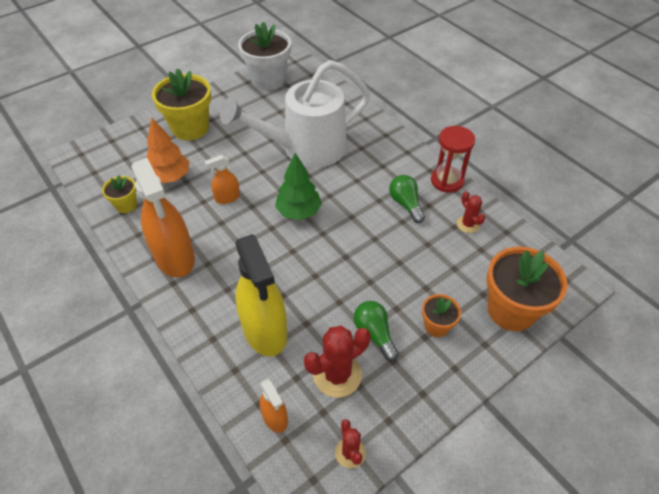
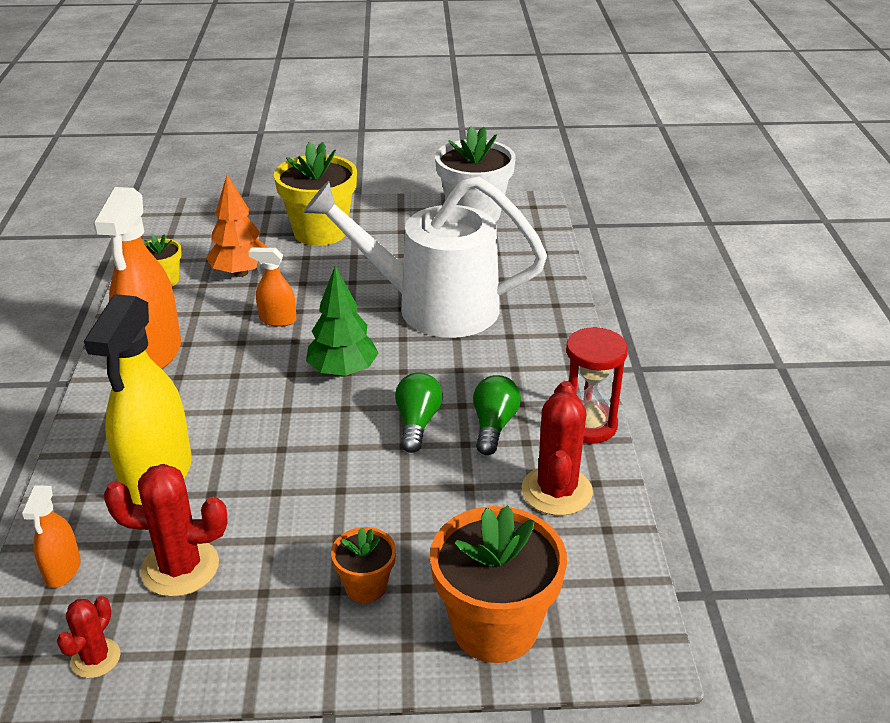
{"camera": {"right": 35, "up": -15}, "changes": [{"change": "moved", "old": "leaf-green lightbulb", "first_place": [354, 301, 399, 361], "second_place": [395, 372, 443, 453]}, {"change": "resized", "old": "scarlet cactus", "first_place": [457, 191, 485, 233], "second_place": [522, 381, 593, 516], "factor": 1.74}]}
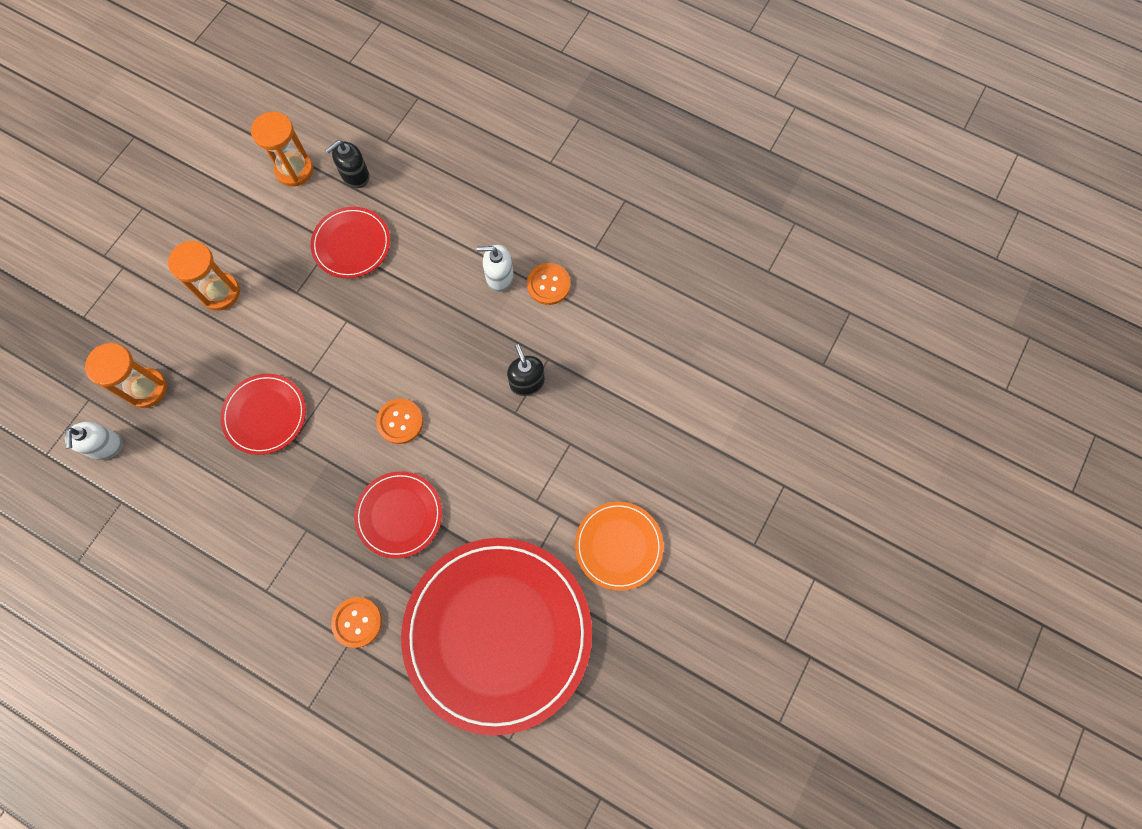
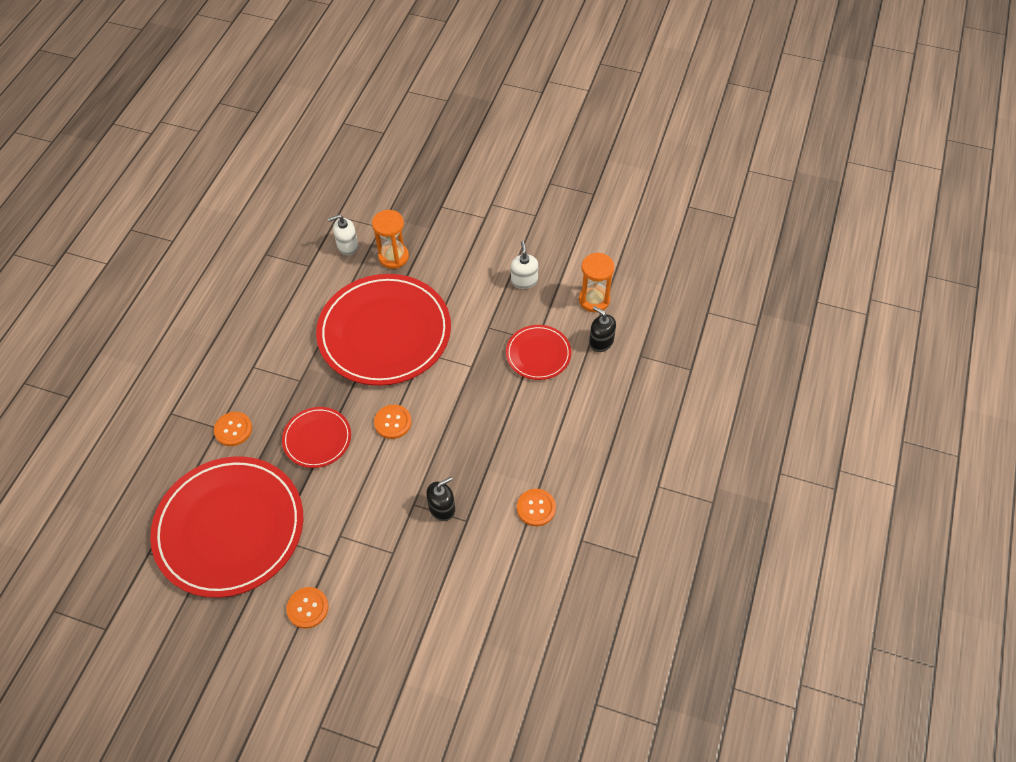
{"camera": {"right": 80, "up": -15}, "changes": [{"change": "removed", "old": "orange hourglass", "first_place": [168, 241, 240, 311]}, {"change": "moved", "old": "pure white soap pump", "first_place": [476, 245, 514, 292], "second_place": [511, 241, 538, 289]}, {"change": "replaced", "old": "orange dinner plate", "new": "orange sewing button", "first_place": [575, 502, 663, 591], "second_place": [286, 587, 328, 629]}, {"change": "resized", "old": "scarlet dinner plate", "first_place": [220, 374, 306, 455], "second_place": [316, 274, 451, 386], "factor": 2.07}]}
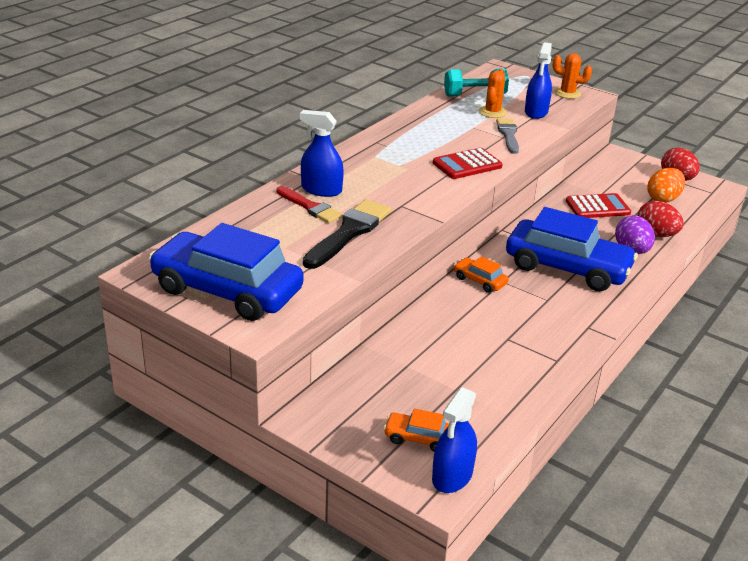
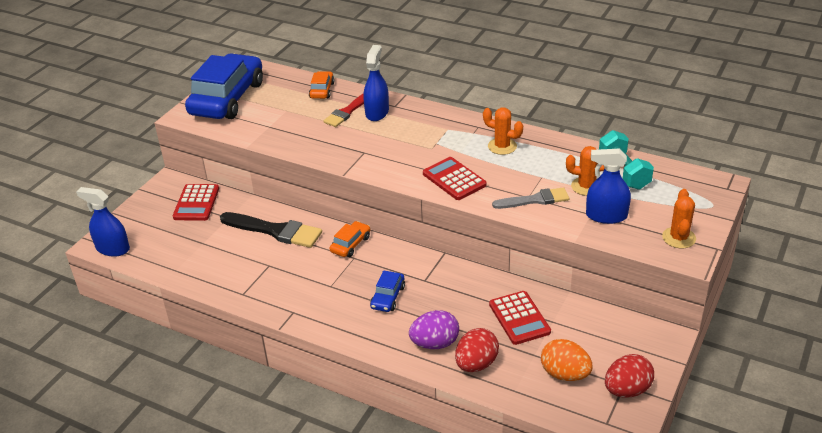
{"camera": {"right": 85, "up": 5}, "changes": [{"change": "added", "new": "scarlet pocket calculator", "second_place": [173, 184, 219, 221]}, {"change": "added", "new": "orange cactus", "second_place": [483, 108, 523, 155]}, {"change": "moved", "old": "jet-black paint brush", "first_place": [303, 199, 391, 269], "second_place": [220, 212, 322, 248]}, {"change": "moved", "old": "orange automobile", "first_place": [384, 409, 449, 452], "second_place": [309, 71, 335, 99]}, {"change": "resized", "old": "cobalt automobile", "first_place": [506, 207, 638, 291], "second_place": [370, 270, 405, 312], "factor": 0.43}]}
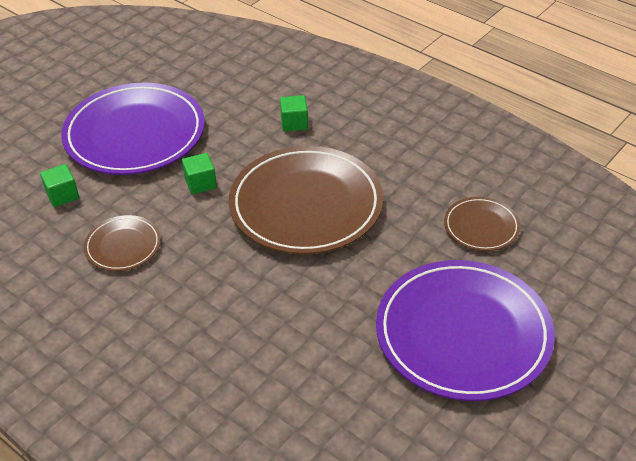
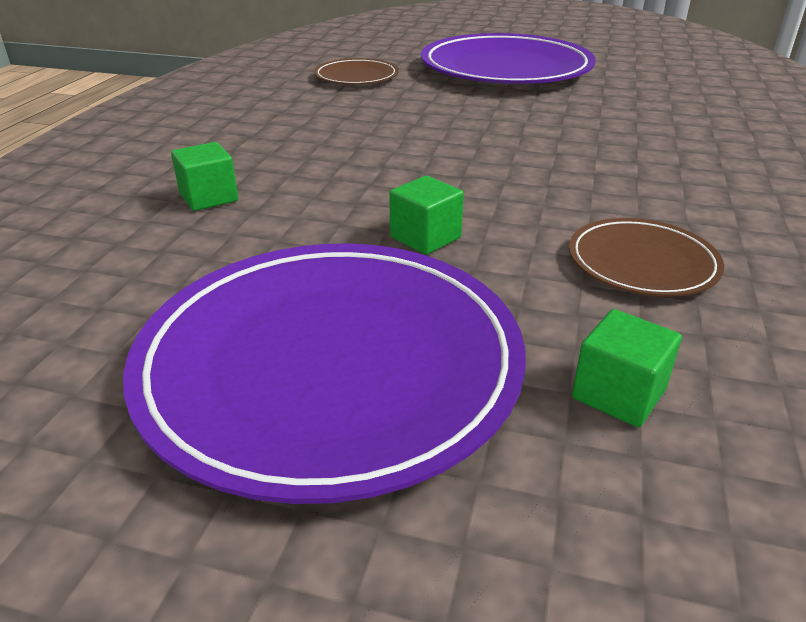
{"camera": {"right": -115, "up": -10}, "changes": [{"change": "removed", "old": "russet dinner plate", "first_place": [229, 146, 383, 255]}]}
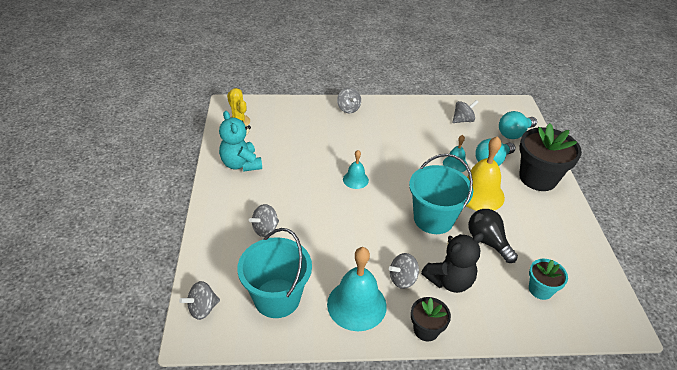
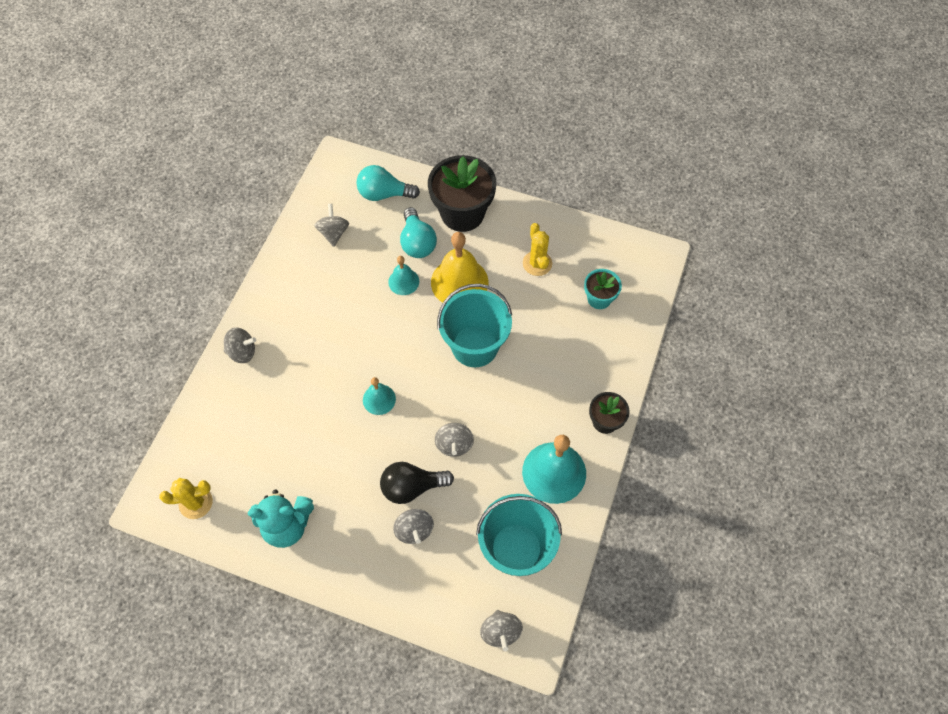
{"camera": {"right": -65, "up": 20}, "changes": [{"change": "removed", "old": "jet-black stuffed bear", "first_place": [421, 233, 484, 293]}, {"change": "added", "new": "bright yellow cactus", "second_place": [523, 223, 552, 276]}, {"change": "moved", "old": "gray spinning top", "first_place": [389, 253, 419, 289], "second_place": [435, 423, 474, 457]}, {"change": "moved", "old": "jet-black lightbulb", "first_place": [468, 209, 518, 263], "second_place": [380, 462, 454, 504]}, {"change": "turned", "old": "aqua lightbulb", "first_place": [499, 111, 537, 139], "second_place": [357, 165, 420, 201], "degrees": 105}]}
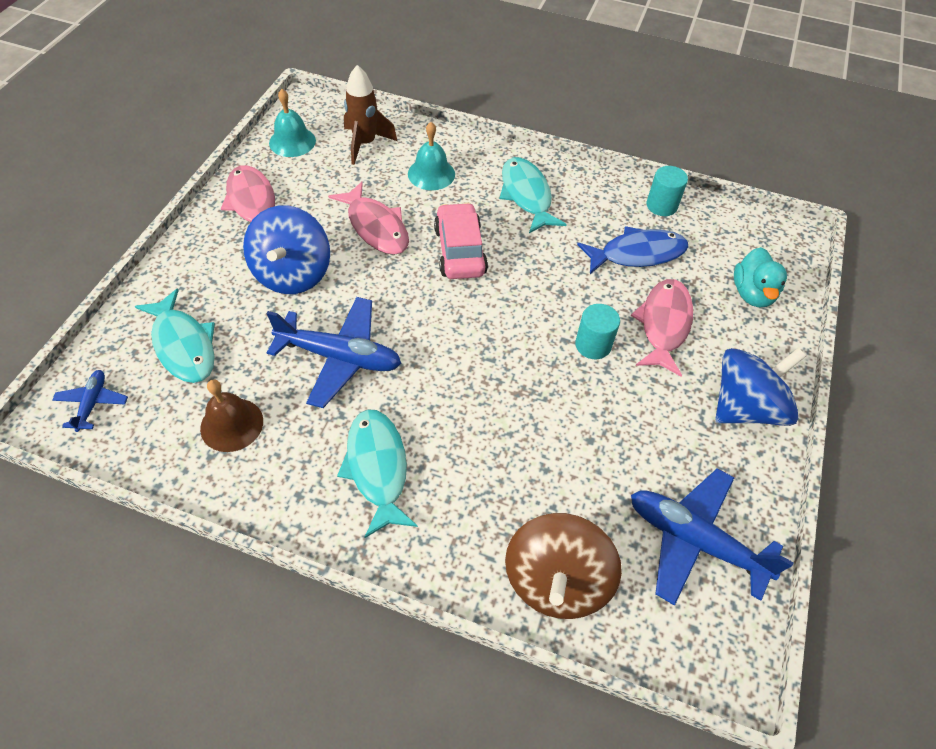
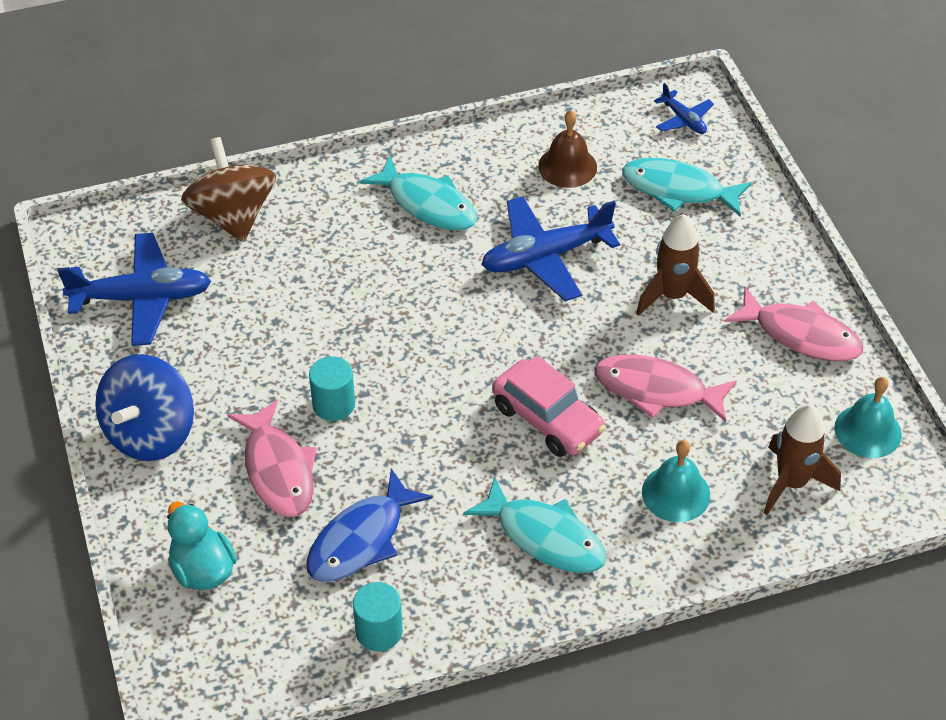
{"camera": {"right": 145, "up": -5}, "changes": [{"change": "replaced", "old": "cobalt spinning top", "new": "russet rocket", "first_place": [243, 205, 330, 294], "second_place": [636, 214, 715, 316]}]}
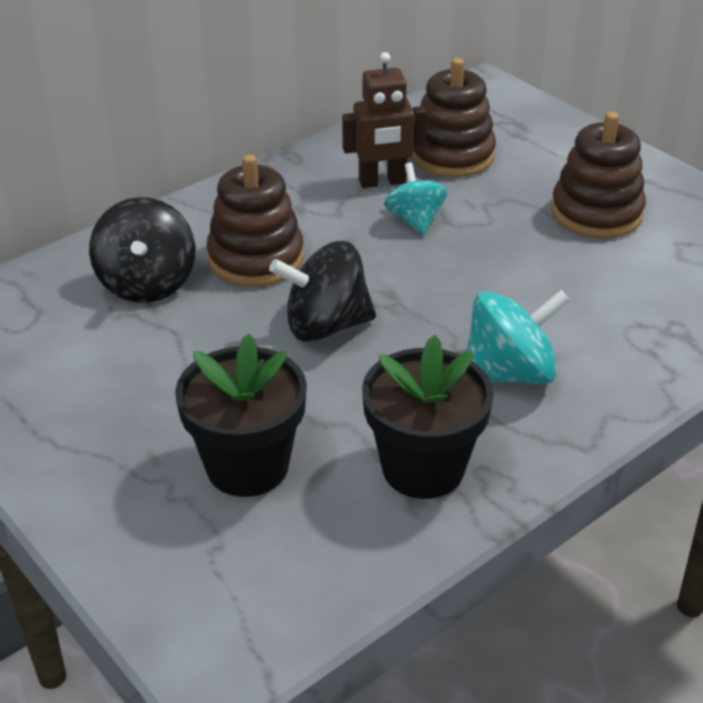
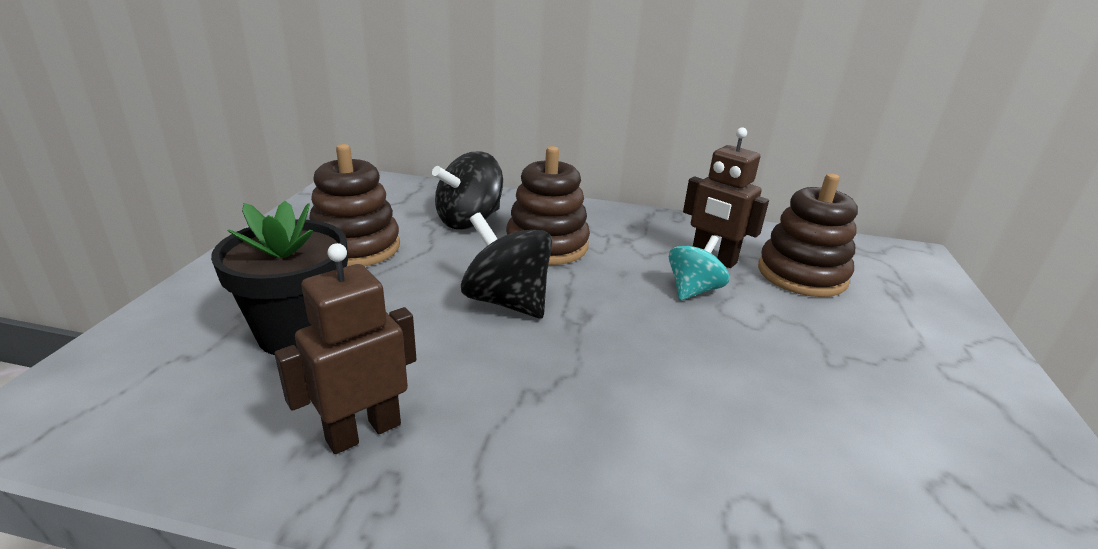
{"camera": {"right": 50, "up": -10}, "changes": [{"change": "removed", "old": "aqua spinning top", "first_place": [466, 290, 571, 384]}, {"change": "moved", "old": "russet stacking toy", "first_place": [551, 112, 646, 238], "second_place": [309, 144, 400, 267]}, {"change": "replaced", "old": "jet-black flower pot", "new": "russet robot figure", "first_place": [362, 335, 494, 499], "second_place": [274, 243, 416, 454]}]}
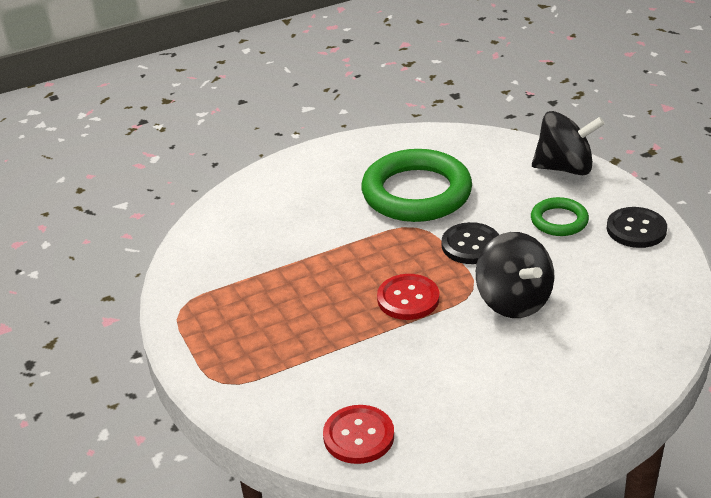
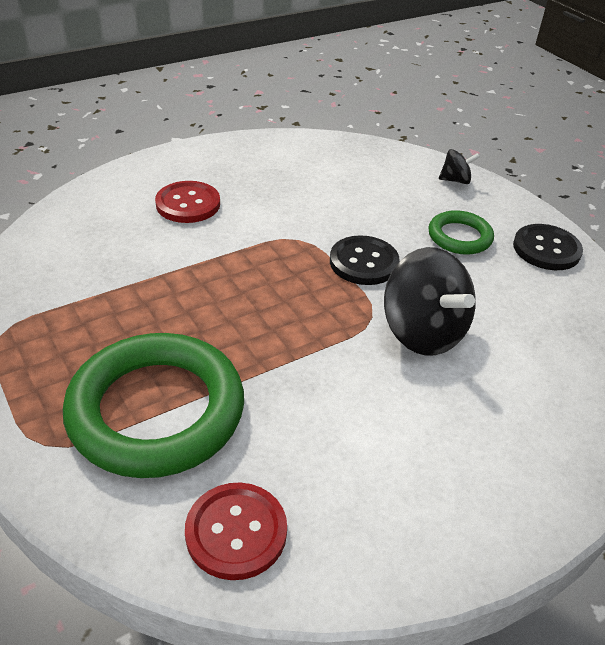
{"camera": {"right": -10, "up": 5}, "changes": [{"change": "moved", "old": "leaf-green hoop", "first_place": [361, 149, 472, 222], "second_place": [63, 333, 244, 478]}, {"change": "moved", "old": "scarlet sewing button", "first_place": [377, 274, 440, 320], "second_place": [155, 181, 220, 223]}, {"change": "resized", "old": "jet-black spinning top", "first_place": [532, 111, 605, 175], "second_place": [439, 149, 480, 184], "factor": 0.49}]}
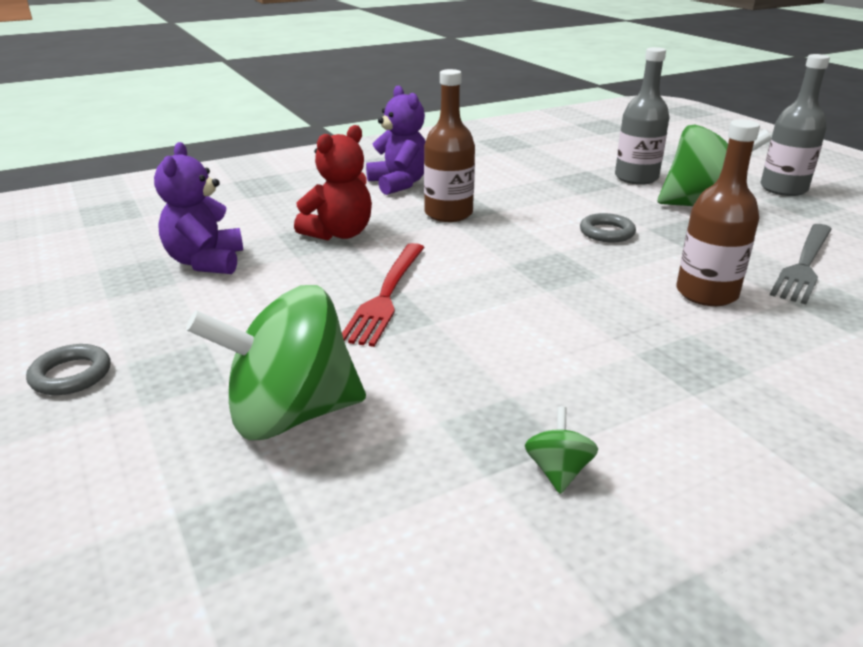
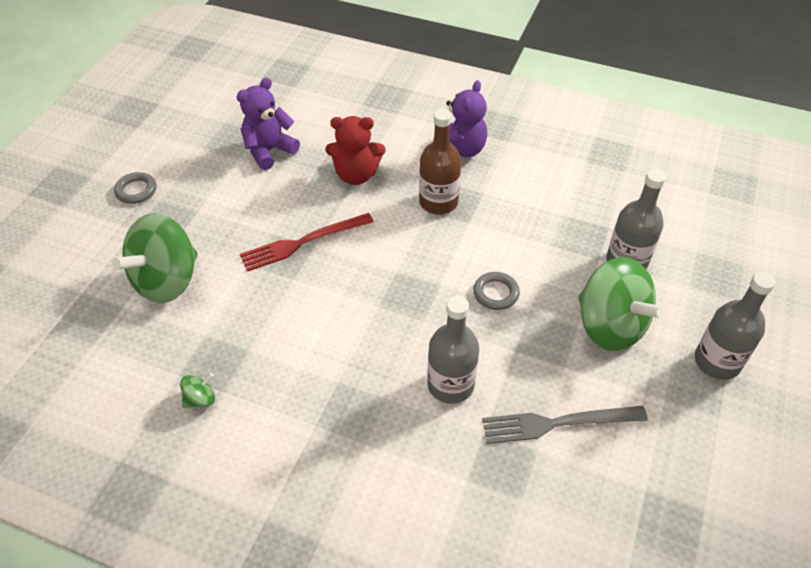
{"camera": {"right": 50, "up": 20}, "changes": [{"change": "recoloured", "old": "russet flask", "new": "gray flask", "first_place": [676, 120, 760, 306], "second_place": [427, 296, 479, 404]}, {"change": "turned", "old": "leaf-green spinning top", "first_place": [186, 285, 366, 440], "second_place": [112, 213, 198, 303], "degrees": -90}]}
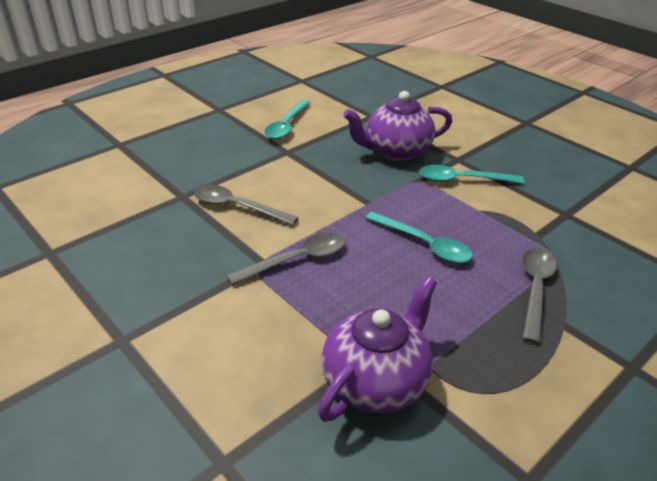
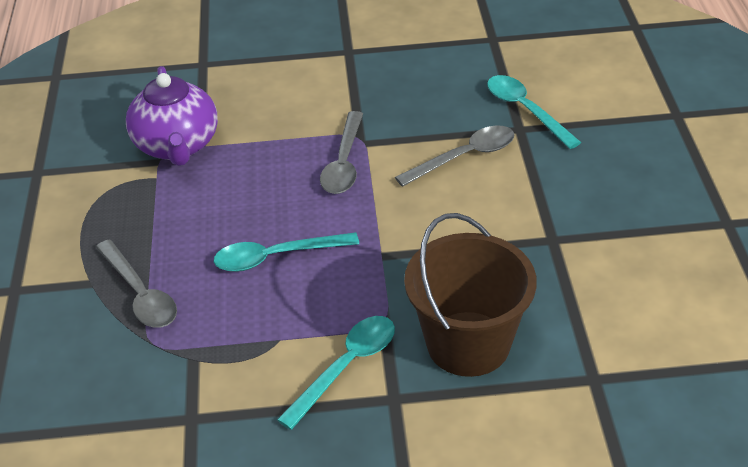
{"camera": {"right": 130, "up": 5}, "changes": [{"change": "moved", "old": "aqua tablespoon", "first_place": [264, 100, 311, 139], "second_place": [487, 75, 581, 149]}, {"change": "replaced", "old": "purple tea pot", "new": "russet bucket", "first_place": [343, 91, 452, 161], "second_place": [404, 213, 537, 377]}]}
